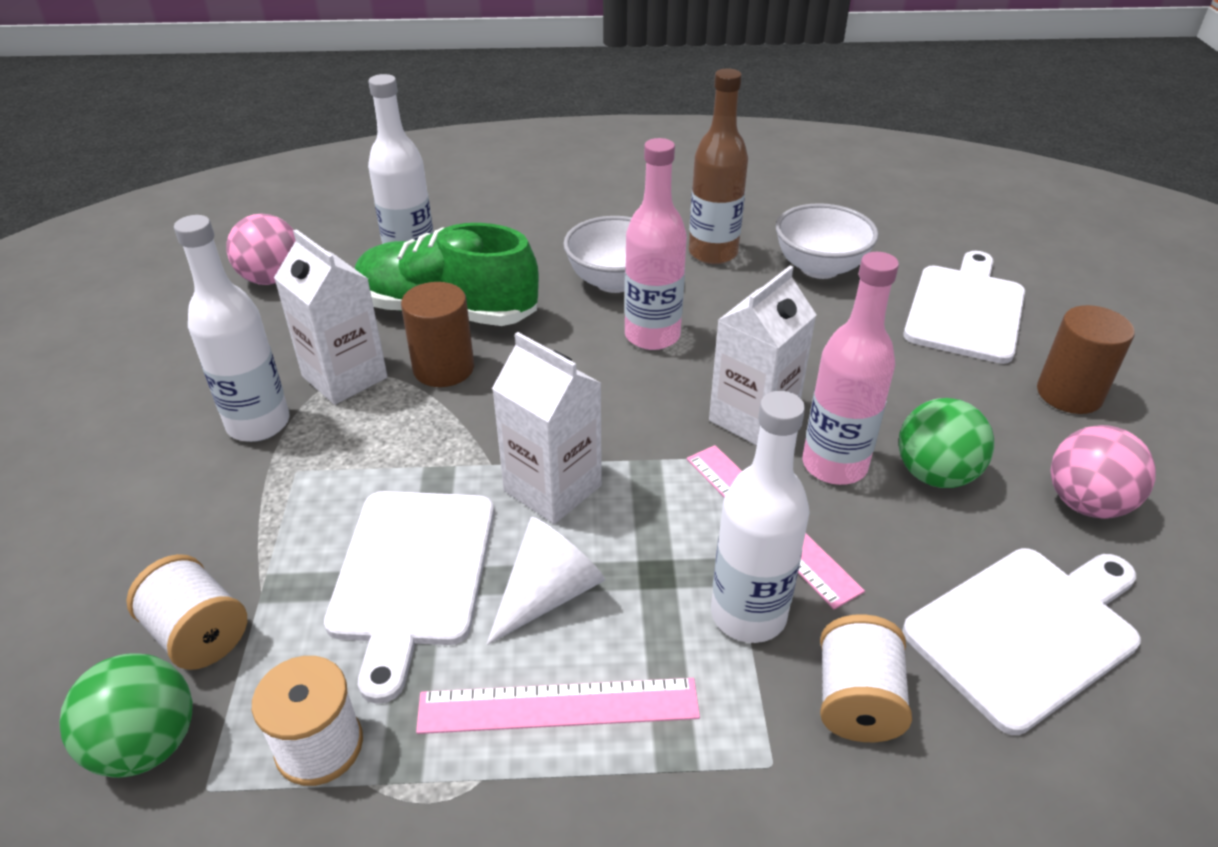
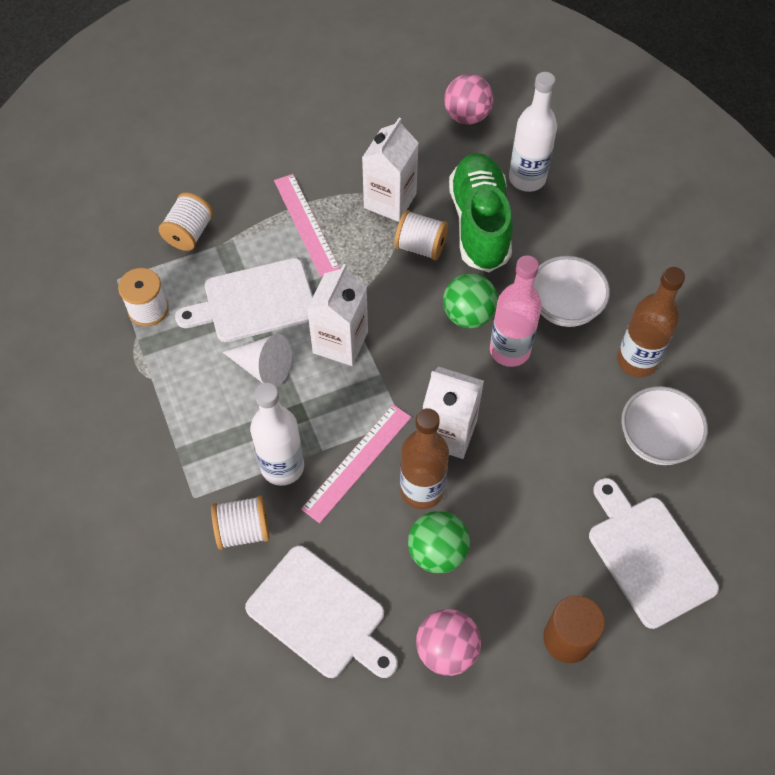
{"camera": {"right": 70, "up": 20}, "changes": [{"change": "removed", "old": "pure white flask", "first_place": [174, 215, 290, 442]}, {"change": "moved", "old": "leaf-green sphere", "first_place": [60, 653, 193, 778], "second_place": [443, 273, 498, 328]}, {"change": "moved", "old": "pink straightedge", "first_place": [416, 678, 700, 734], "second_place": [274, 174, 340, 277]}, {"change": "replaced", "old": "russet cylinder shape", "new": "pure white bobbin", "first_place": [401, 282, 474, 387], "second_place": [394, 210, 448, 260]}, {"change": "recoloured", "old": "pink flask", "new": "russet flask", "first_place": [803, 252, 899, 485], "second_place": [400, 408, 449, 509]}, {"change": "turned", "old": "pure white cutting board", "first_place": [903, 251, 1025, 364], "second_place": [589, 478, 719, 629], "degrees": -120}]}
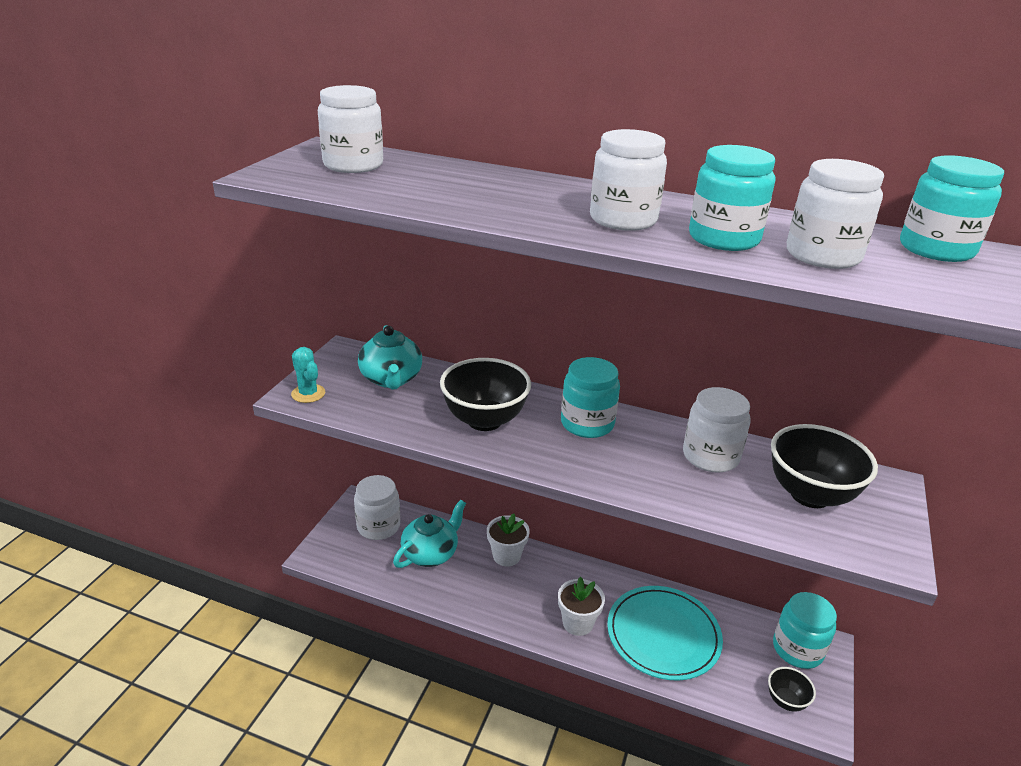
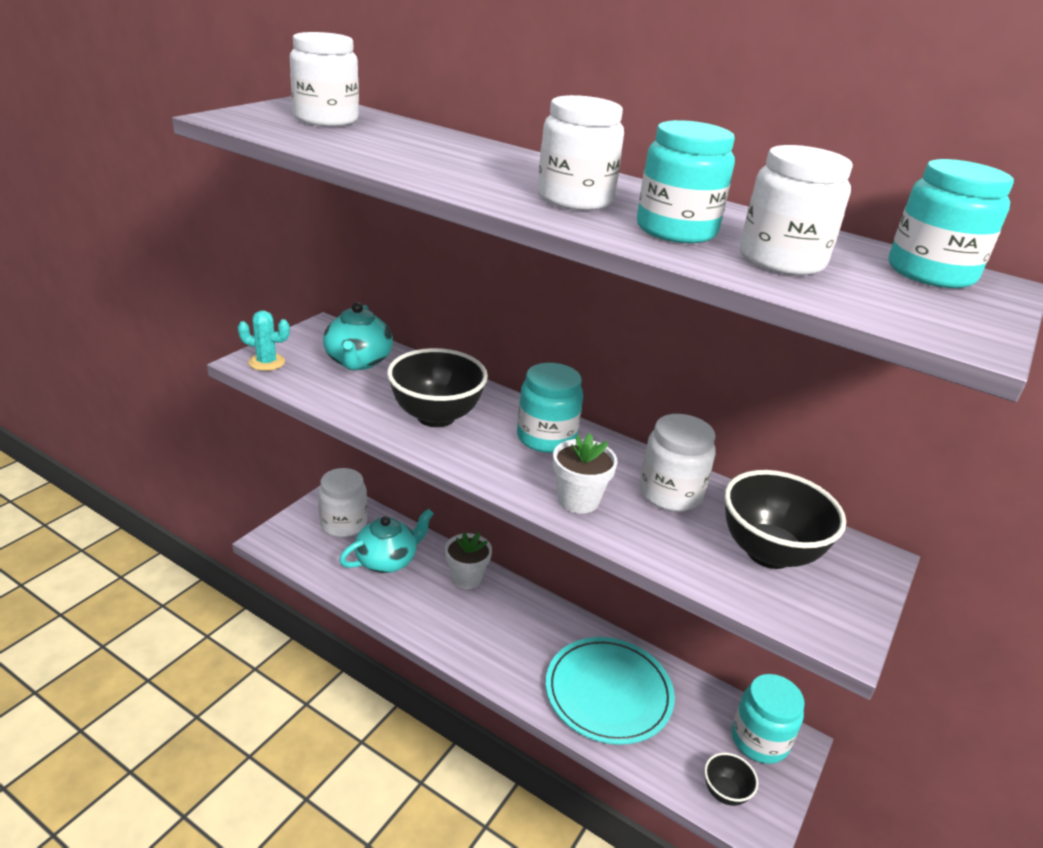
{"camera": {"right": 10, "up": 0}, "changes": [{"change": "moved", "old": "pure white flower pot", "first_place": [558, 576, 605, 636], "second_place": [553, 433, 618, 514]}, {"change": "turned", "old": "aqua cactus", "first_place": [291, 347, 325, 403], "second_place": [238, 310, 290, 371], "degrees": -60}]}
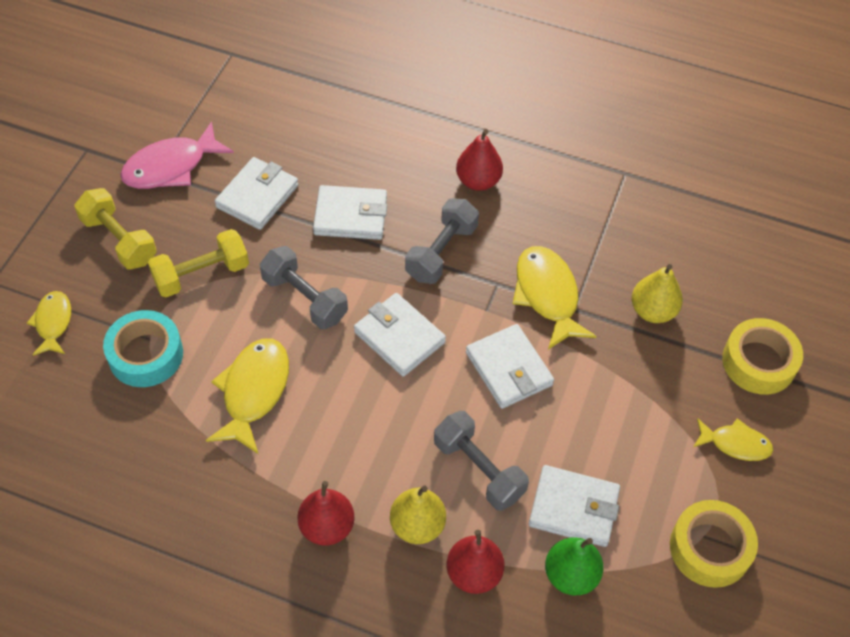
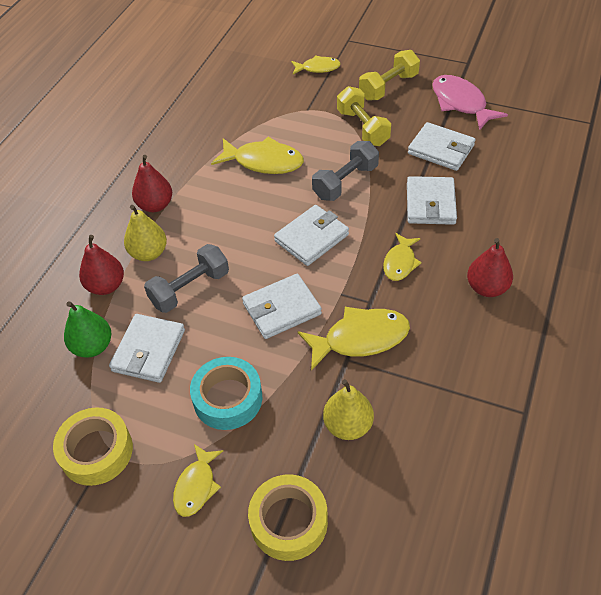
{"camera": {"right": 95, "up": -5}, "changes": [{"change": "moved", "old": "aqua sticky tape", "first_place": [103, 310, 183, 387], "second_place": [190, 357, 262, 430]}, {"change": "replaced", "old": "gray hand weight", "new": "bright yellow fish figure", "first_place": [405, 198, 479, 284], "second_place": [383, 233, 422, 281]}]}
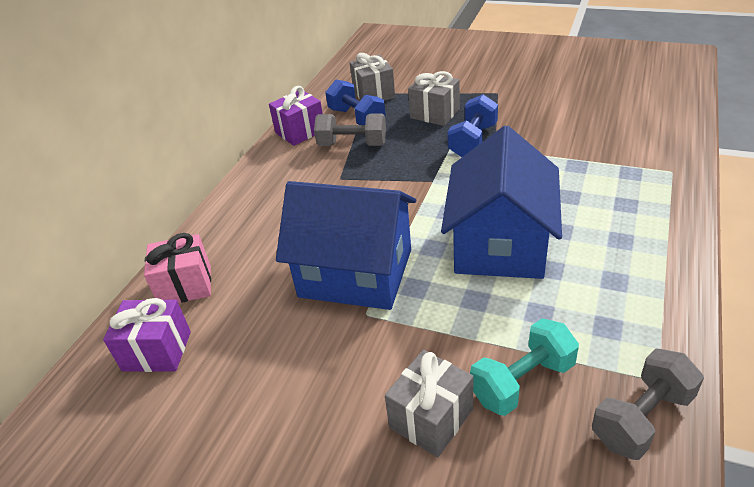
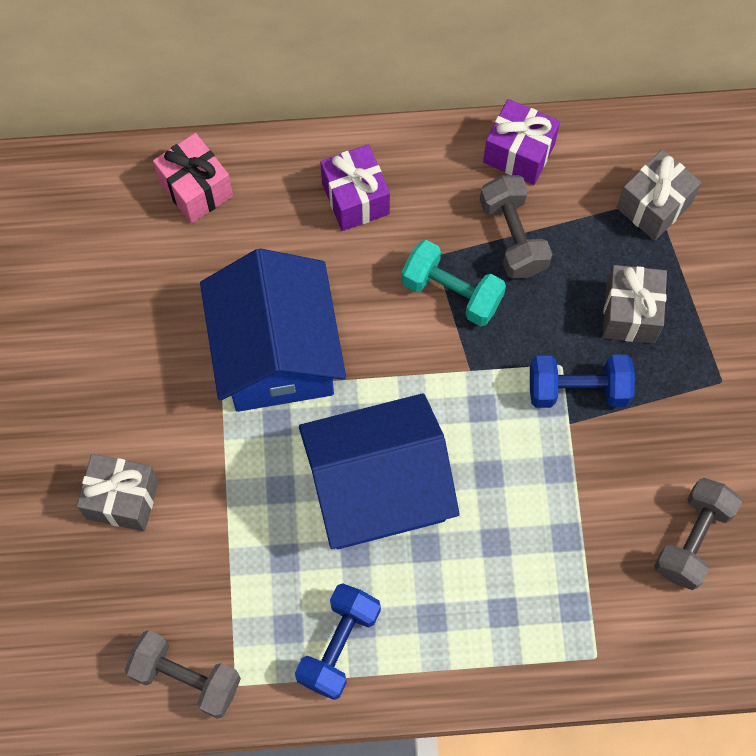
{"camera": {"right": 60, "up": 30}, "changes": [{"change": "added", "new": "gray hand weight", "second_place": [654, 478, 742, 590]}, {"change": "moved", "old": "purple wrapped gift", "first_place": [103, 298, 191, 372], "second_place": [320, 144, 390, 231]}, {"change": "moved", "old": "cobalt hand weight", "first_place": [325, 80, 386, 125], "second_place": [295, 583, 381, 700]}, {"change": "moved", "old": "aqua hand weight", "first_place": [470, 318, 579, 416], "second_place": [401, 240, 506, 327]}]}
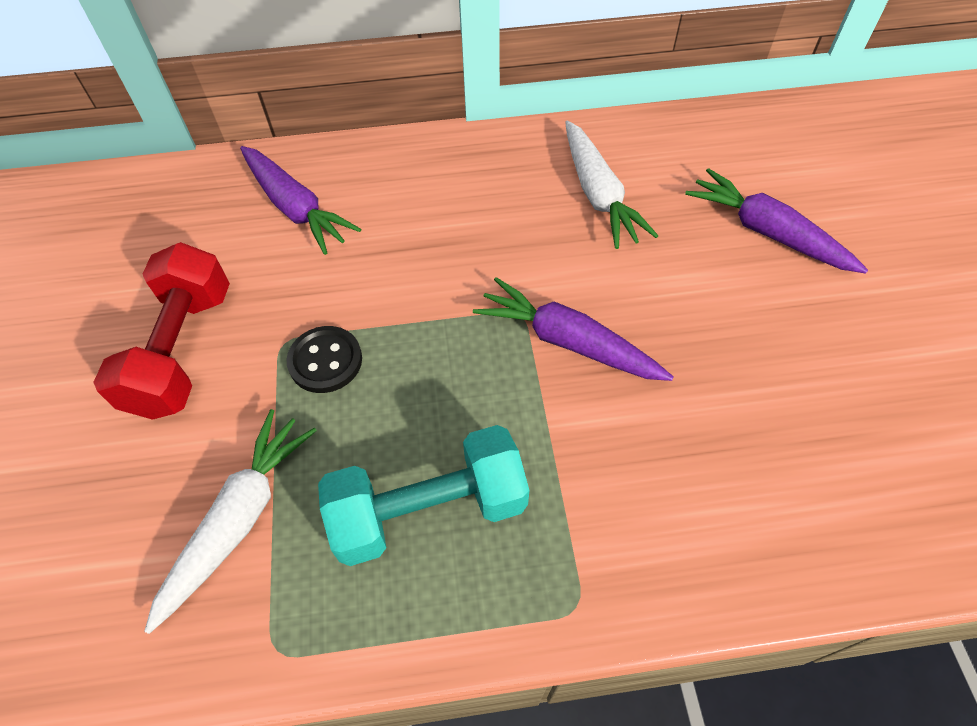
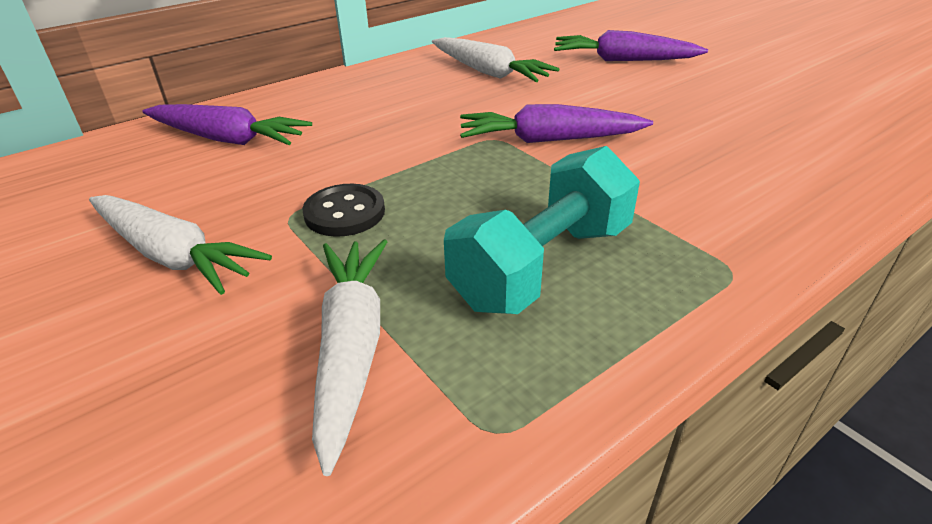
{"camera": {"right": -30, "up": -20}, "changes": [{"change": "replaced", "old": "scarlet hand weight", "new": "pure white toy carrot", "first_place": [93, 242, 230, 420], "second_place": [89, 195, 272, 295]}]}
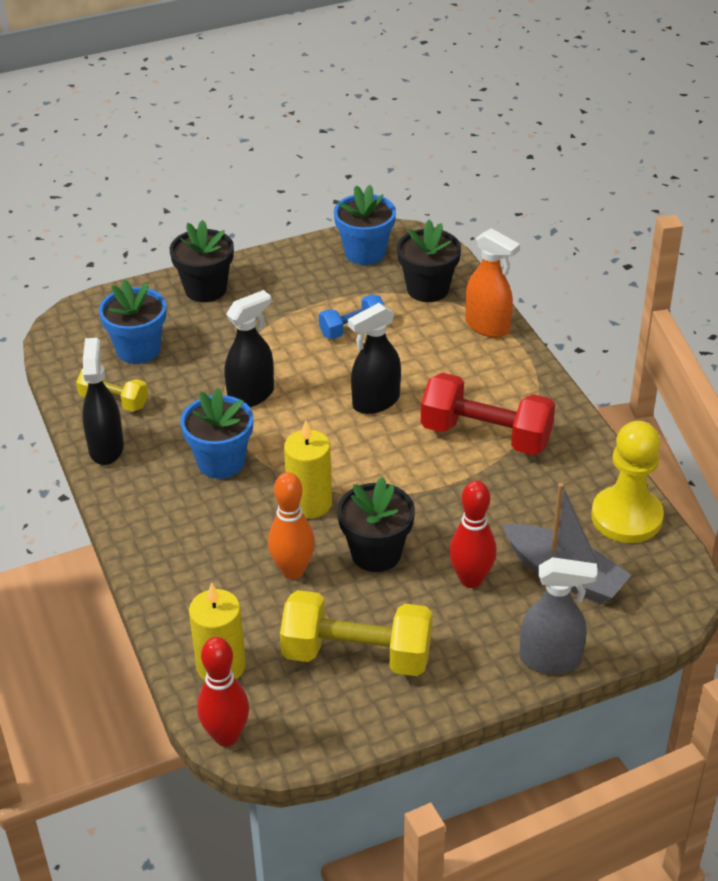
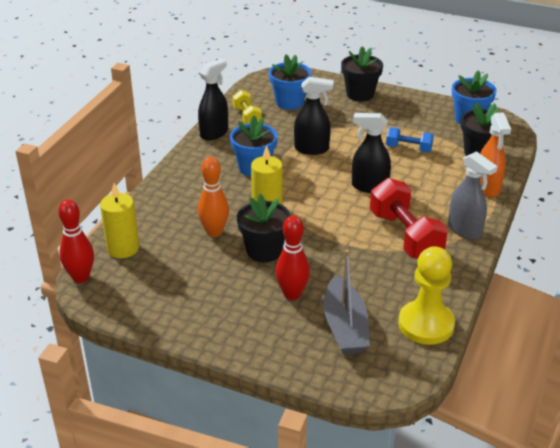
{"camera": {"right": 45, "up": -5}, "changes": [{"change": "removed", "old": "bright yellow hand weight", "first_place": [280, 590, 432, 676]}, {"change": "moved", "old": "gray spray bottle", "first_place": [519, 557, 597, 674], "second_place": [448, 151, 498, 240]}]}
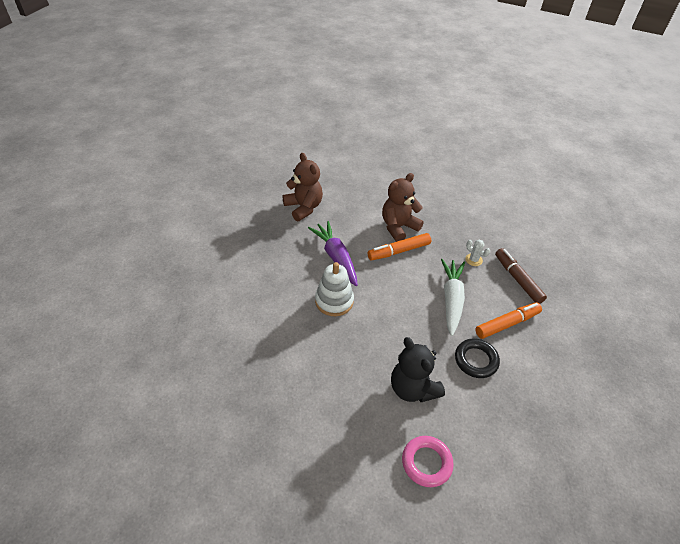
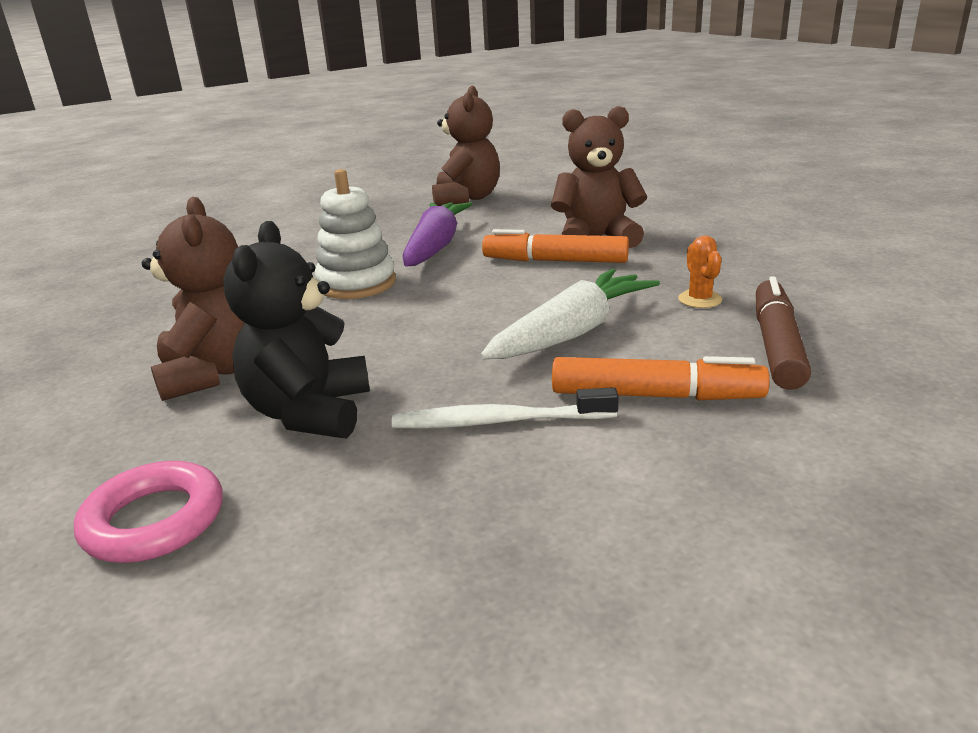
{"camera": {"right": 40, "up": -20}, "changes": [{"change": "added", "new": "russet stuffed bear", "second_place": [142, 197, 245, 401]}, {"change": "replaced", "old": "jet-black hoop", "new": "pure white dental brush", "first_place": [455, 338, 500, 378], "second_place": [392, 387, 619, 428]}, {"change": "recoloured", "old": "pure white cactus", "new": "orange cactus", "first_place": [465, 240, 490, 266], "second_place": [678, 236, 722, 308]}]}
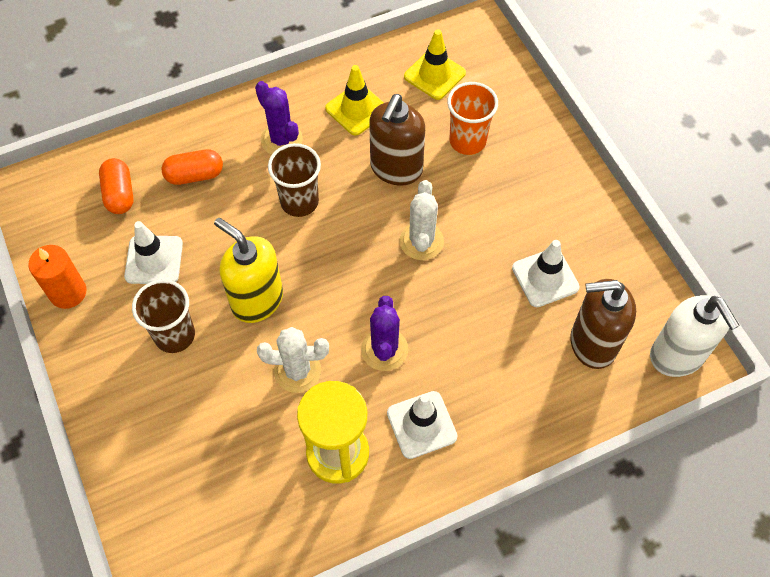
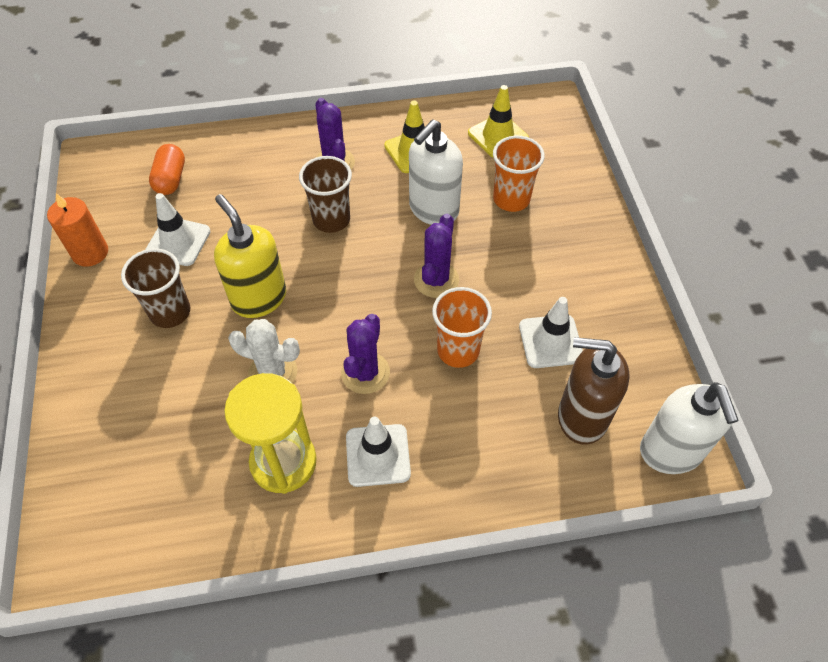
{"camera": {"right": 15, "up": -5}, "changes": [{"change": "removed", "old": "orange pill shape", "first_place": [161, 149, 223, 185]}, {"change": "added", "new": "orange beaker", "second_place": [432, 287, 492, 368]}, {"change": "recoloured", "old": "russet soap pump", "new": "pure white soap pump", "first_place": [369, 94, 425, 186], "second_place": [409, 119, 463, 225]}, {"change": "recoloured", "old": "pure white cactus", "new": "purple cactus", "first_place": [399, 180, 444, 260], "second_place": [414, 214, 459, 298]}]}
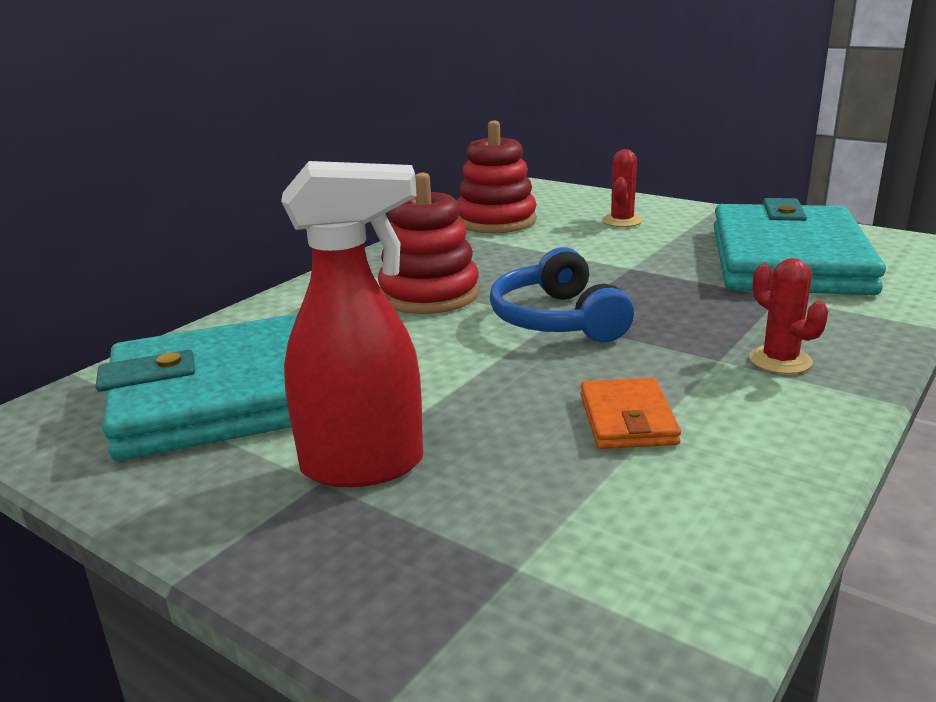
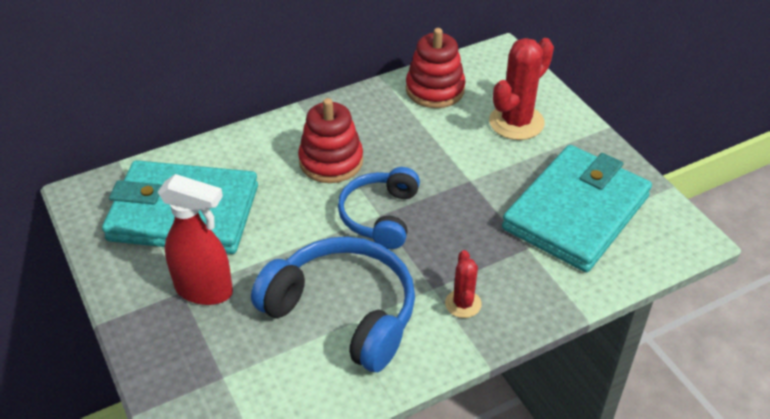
{"camera": {"right": 25, "up": 20}, "changes": [{"change": "replaced", "old": "orange billfold", "new": "cobalt headphones", "first_place": [580, 378, 681, 449], "second_place": [251, 237, 415, 372]}, {"change": "resized", "old": "scarlet cactus", "first_place": [602, 149, 643, 227], "second_place": [489, 38, 554, 140], "factor": 1.83}]}
